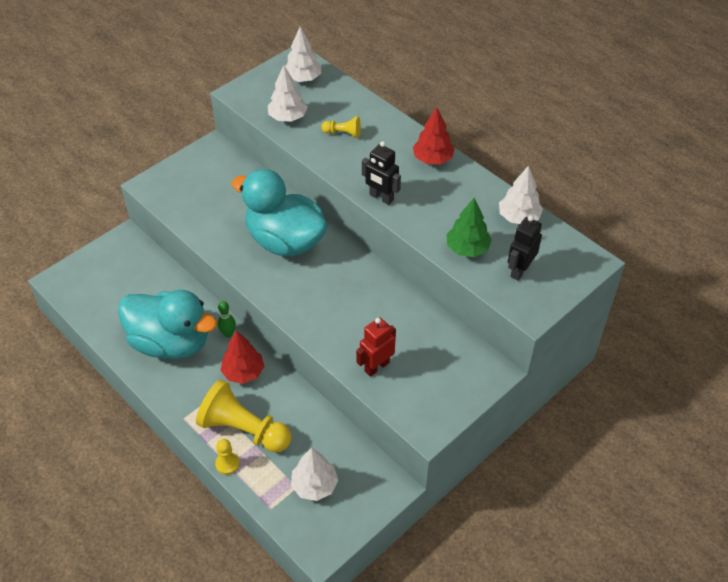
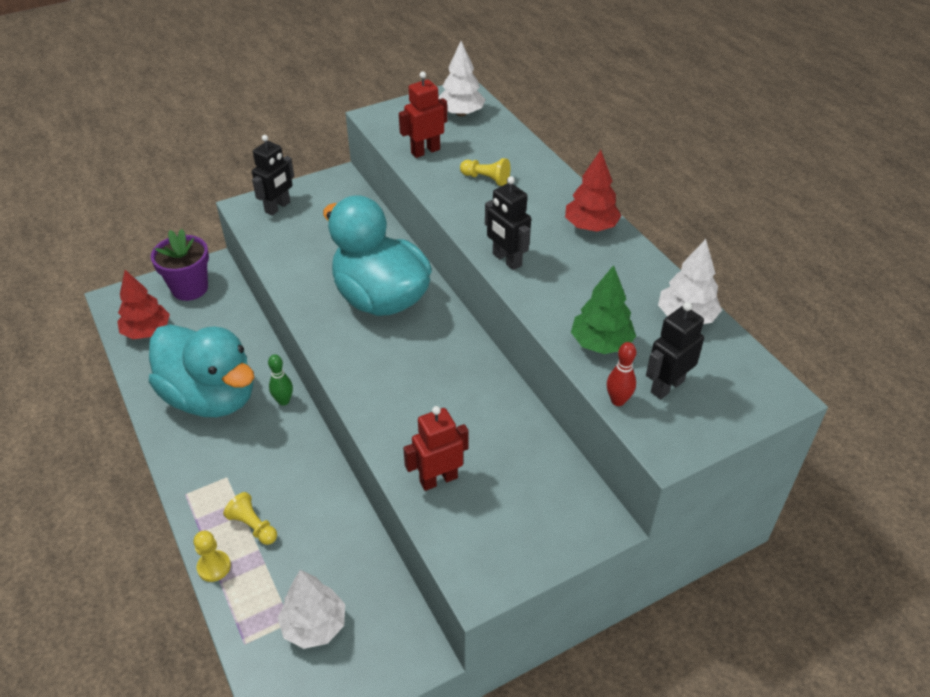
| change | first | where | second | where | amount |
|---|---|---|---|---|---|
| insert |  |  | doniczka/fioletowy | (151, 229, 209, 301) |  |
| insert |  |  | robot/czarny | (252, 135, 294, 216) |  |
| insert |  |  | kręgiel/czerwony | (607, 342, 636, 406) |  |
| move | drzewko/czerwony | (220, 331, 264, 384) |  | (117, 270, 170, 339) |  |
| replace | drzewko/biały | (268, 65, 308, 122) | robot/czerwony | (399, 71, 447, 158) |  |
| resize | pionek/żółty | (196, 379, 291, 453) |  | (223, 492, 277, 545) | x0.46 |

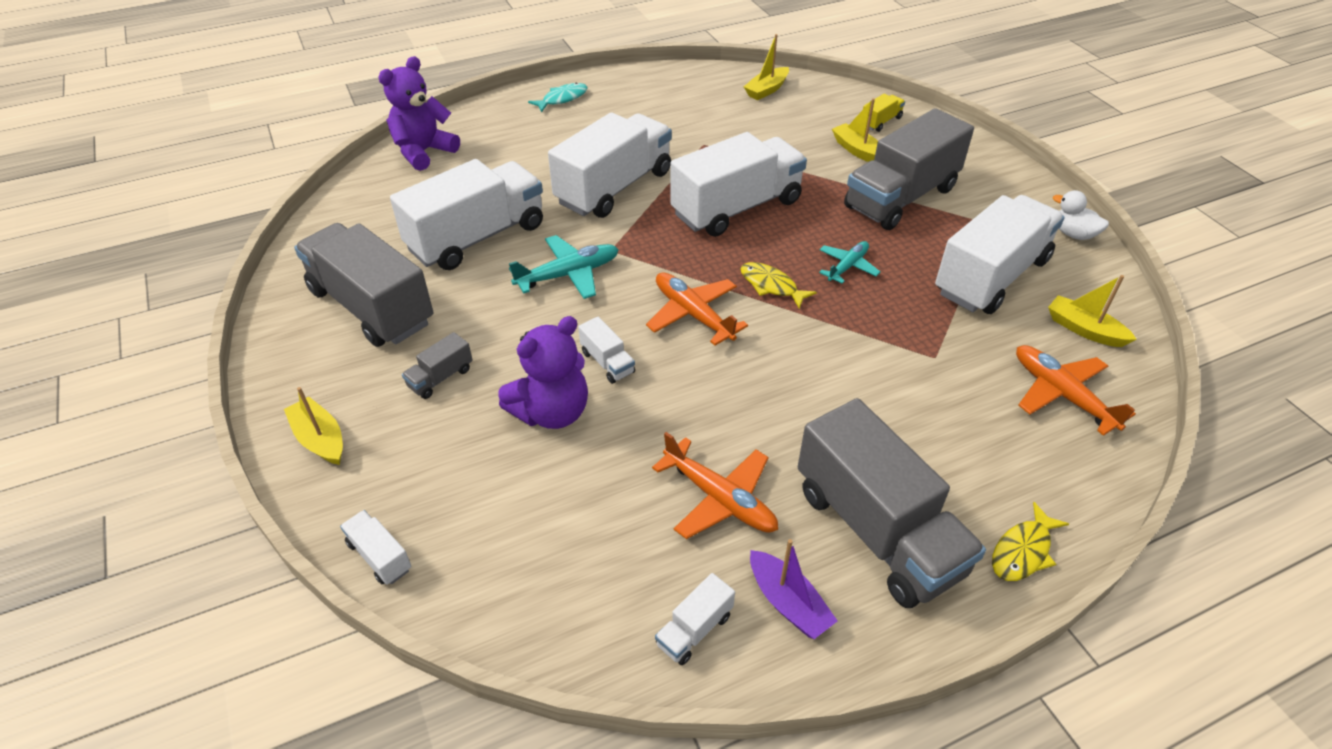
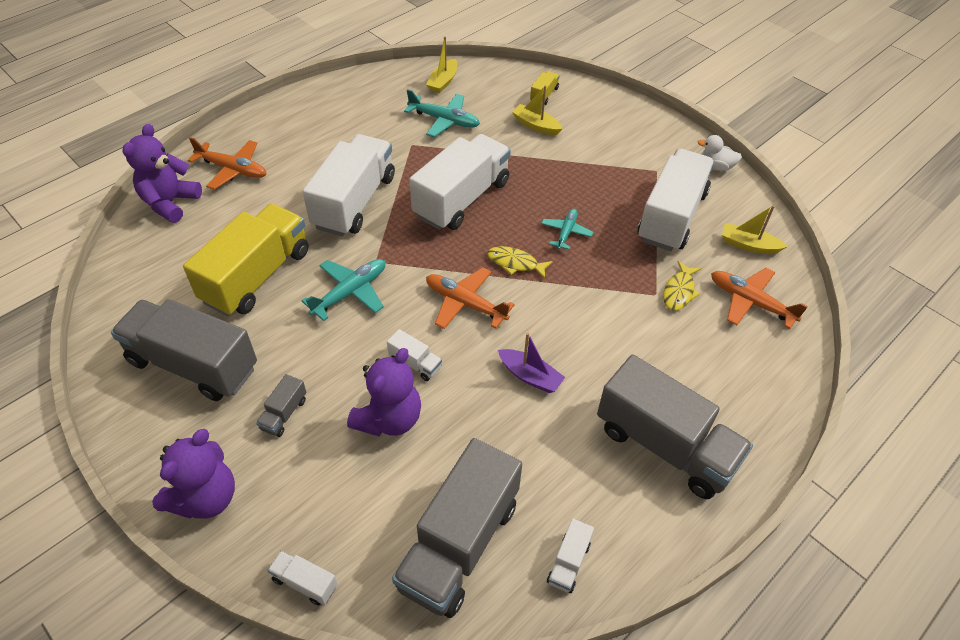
| change | first | where | second | where | amount |
|---|---|---|---|---|---|
| delete | ryba/turkusowy | (528, 83, 588, 113) |  |  |  |
| insert |  |  | samolot/turkusowy | (404, 89, 480, 137) |  |
| move | samolot/pomarańczowy | (652, 432, 778, 539) |  | (188, 137, 266, 190) |  |
| move | łódka/fioletowy | (750, 539, 838, 639) |  | (498, 333, 565, 393) |  |
| move | ciężarówka/szary | (844, 108, 974, 230) |  | (392, 438, 522, 618) |  |
| move | ryba/żółty | (992, 502, 1069, 581) |  | (663, 261, 701, 311) |  |
| replace | łódka/żółty | (284, 387, 343, 465) | miś/fioletowy | (152, 429, 235, 519) |  |
| recolor | ciężarówka/biały | (390, 159, 543, 270) | ciężarówka/żółty | (183, 204, 309, 316) |  |

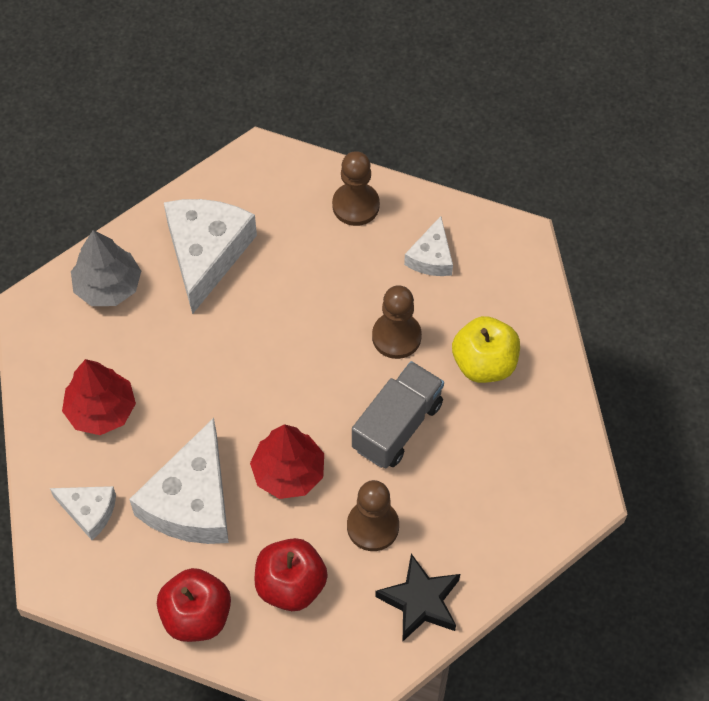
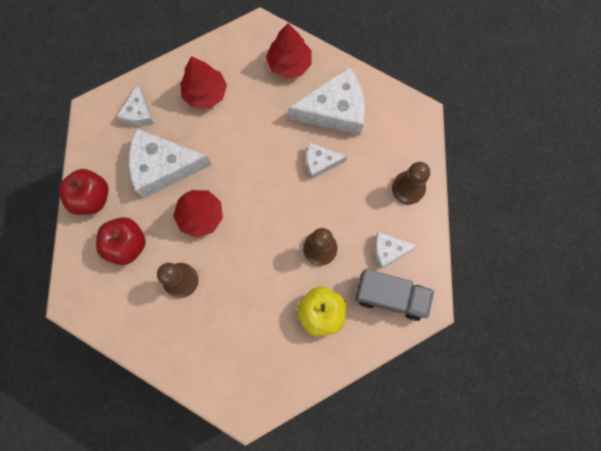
| change | first | where | second | where | amount |
|---|---|---|---|---|---|
| delete | gwiazda/czarny | (375, 554, 460, 641) |  |  |  |
| insert |  |  | ser/biały | (307, 142, 347, 179) |  |
| move | ciężarówka/szary | (352, 361, 444, 468) |  | (355, 269, 434, 321) |  |
| recolor | drzewko/szary | (71, 230, 141, 306) | drzewko/czerwony | (266, 23, 312, 79) |  |

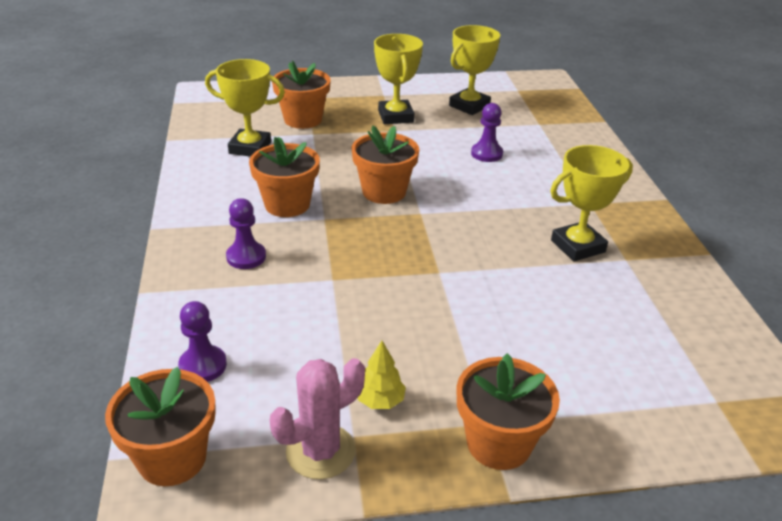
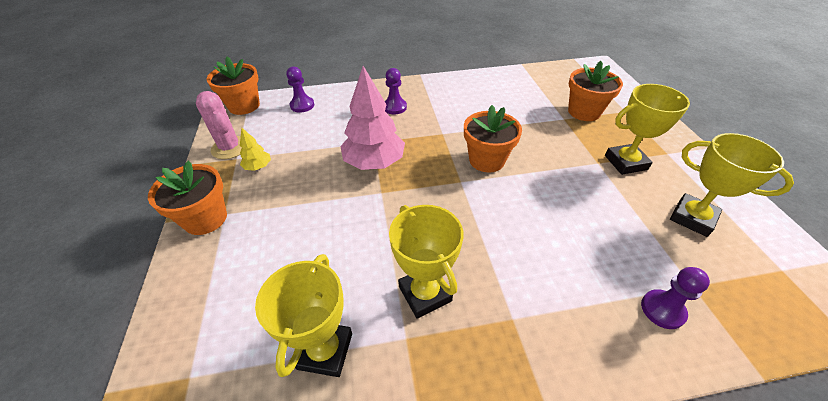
| change | first | where | second | where | amount |
|---|---|---|---|---|---|
| delete | doniczka/pomarańczowy | (249, 137, 320, 217) |  |  |  |
| insert |  |  | drzewko/różowy | (340, 66, 405, 170) |  |
| move | puchar/żółty | (205, 59, 285, 157) |  | (255, 254, 352, 377) |  |
| move | pionek/fioletowy | (471, 103, 503, 162) |  | (641, 267, 710, 329) |  |

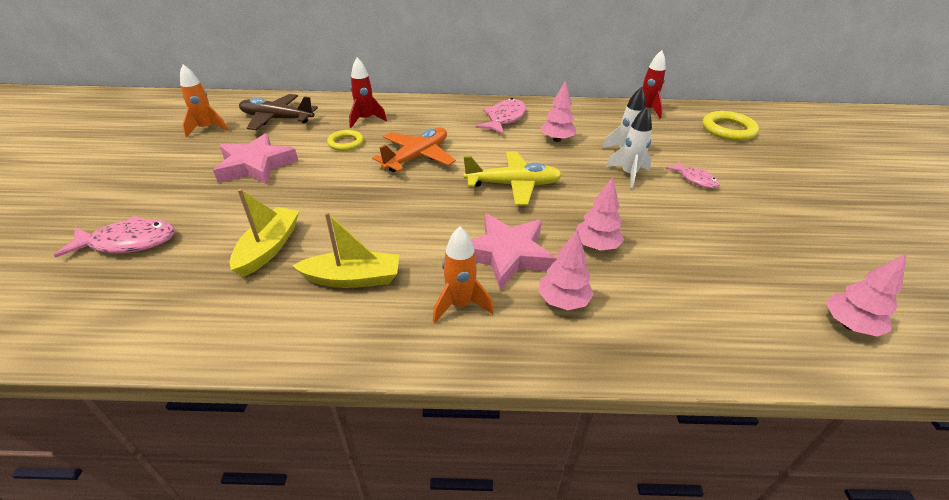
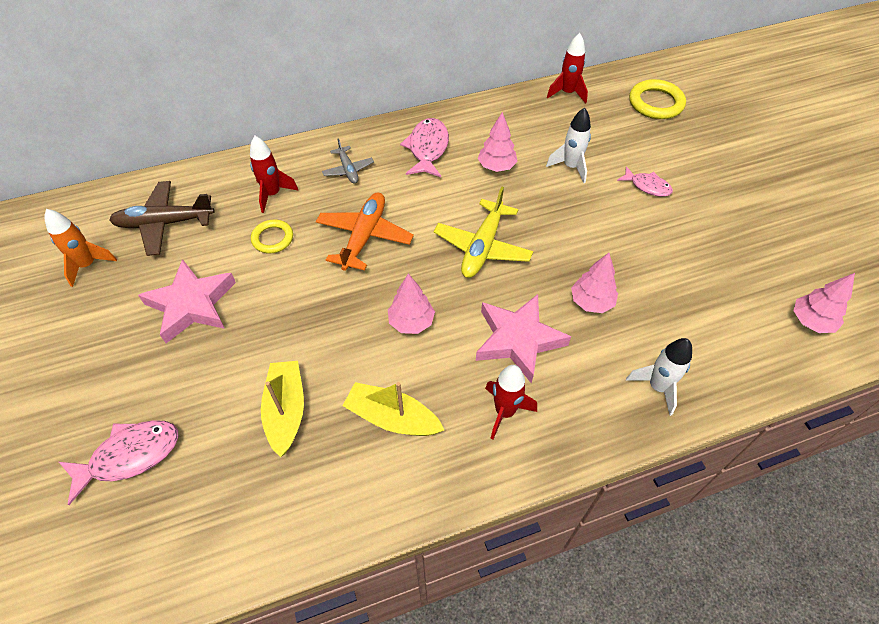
| change | first | where | second | where | amount |
|---|---|---|---|---|---|
| insert |  |  | samolot/szary | (322, 138, 374, 184) |  |
| move | drzewko/różowy | (538, 229, 594, 310) |  | (388, 274, 435, 334) |  |
| move | rakieta/biały | (606, 106, 652, 189) |  | (626, 338, 692, 416) |  |
| recolor | rakieta/pomarańczowy | (433, 226, 494, 323) | rakieta/czerwony | (485, 365, 537, 440) |  |
| rotate | łódka/żółty | (292, 212, 399, 288) |  | (342, 382, 444, 436) | 135 degrees counterclockwise |
| rotate | samolot/żółty | (464, 152, 562, 205) |  | (434, 187, 533, 278) | 135 degrees clockwise |

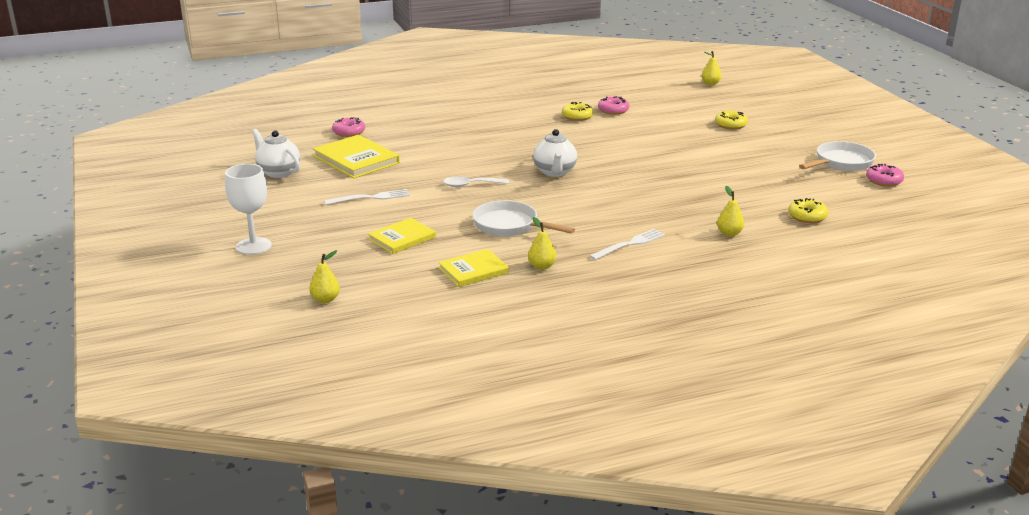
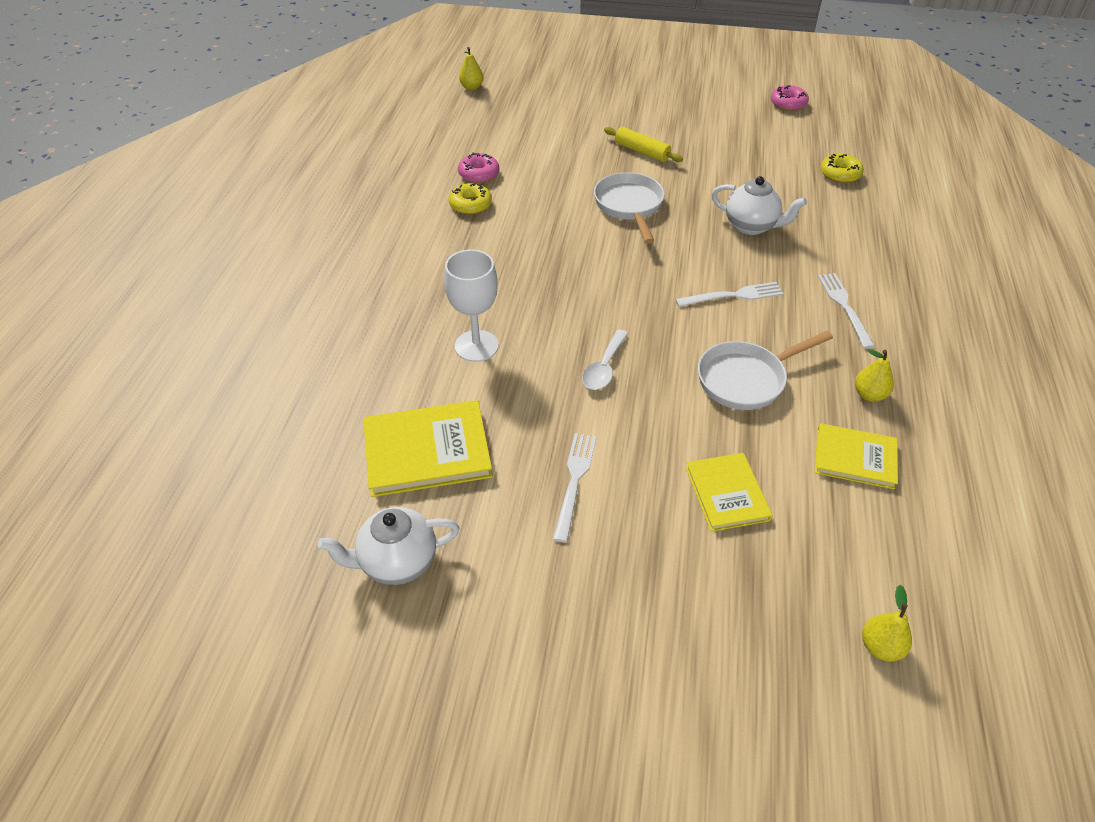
| change | first | where | second | where | amount |
|---|---|---|---|---|---|
| delete | donut/różowy | (332, 117, 365, 137) |  |  |  |
| delete | donut/żółty | (715, 111, 748, 130) |  |  |  |
| delete | gruszka/żółty | (717, 186, 744, 237) |  |  |  |
| insert |  |  | wałek do ciasta/żółty | (604, 127, 683, 162) |  |
| insert |  |  | widelec/biały | (675, 282, 784, 307) |  |
| move | kielich/biały | (225, 164, 272, 255) |  | (444, 250, 498, 362) |  |
| move | imbryk/biały | (533, 129, 577, 177) |  | (712, 176, 807, 235) |  |
| move | patelnia/biały | (799, 141, 876, 171) |  | (594, 172, 664, 244) |  |
| rotate | książka/żółty | (438, 249, 509, 287) |  | (814, 423, 898, 489) | 75 degrees counterclockwise |

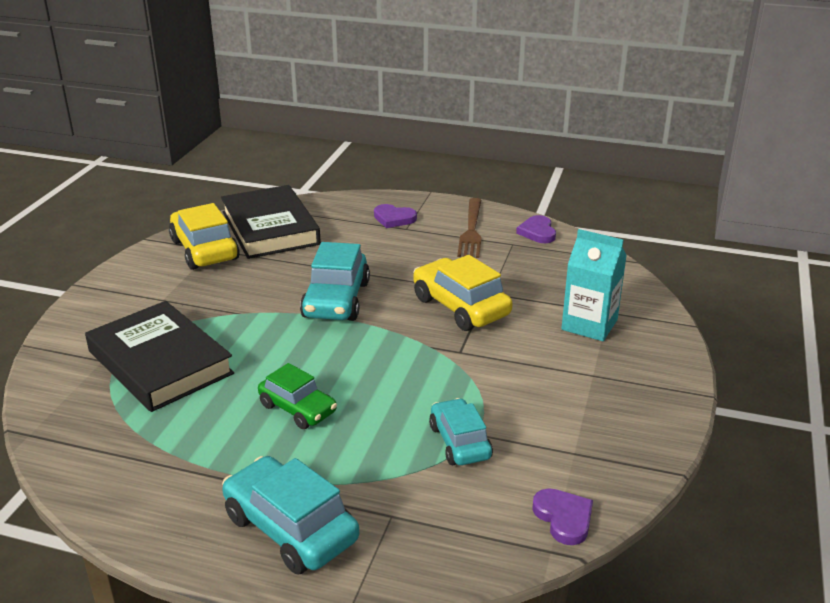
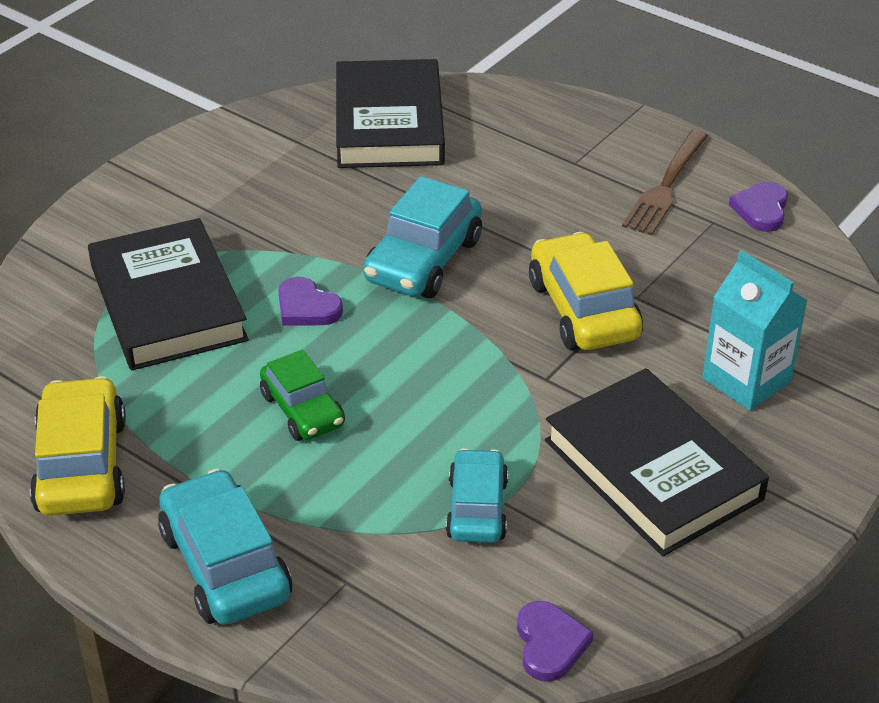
| change | first | where | second | where | amount |
|---|---|---|---|---|---|
| insert |  |  | książka/czarny | (545, 368, 769, 556) |  |
| move | samochód/żółty | (169, 203, 240, 270) |  | (30, 376, 126, 516) |  |
| move | serce/fioletowy | (374, 204, 417, 228) |  | (278, 277, 343, 326) |  |

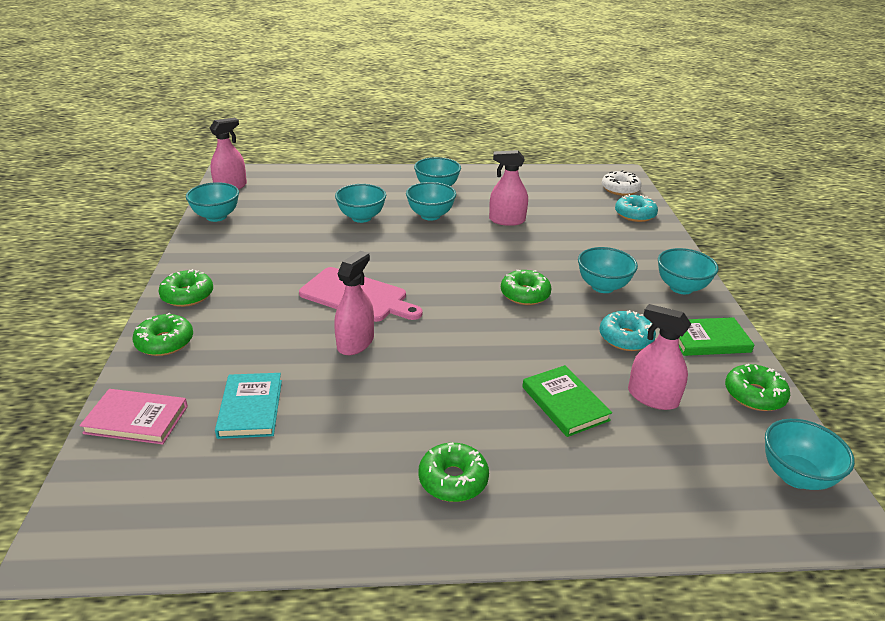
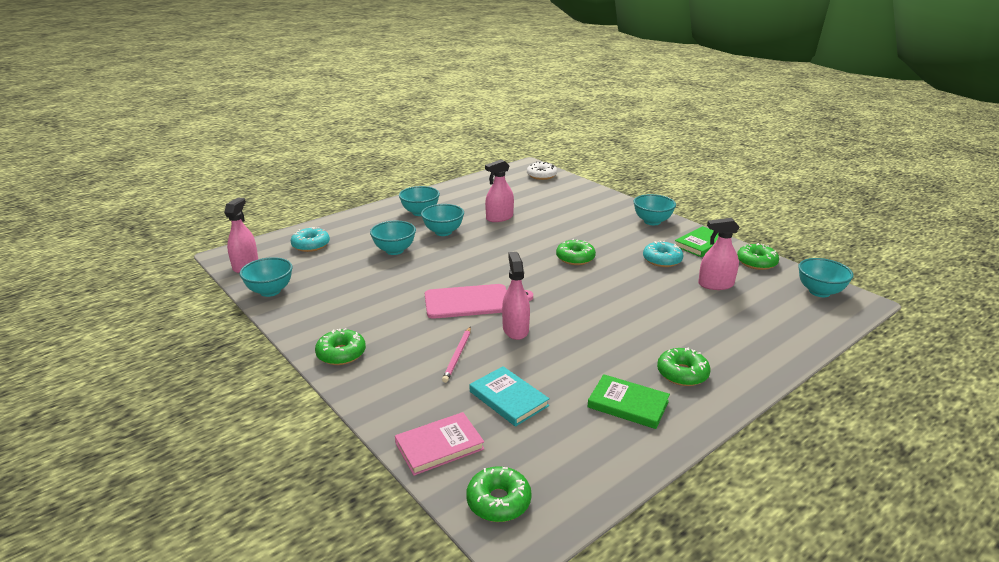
| change | first | where | second | where | amount |
|---|---|---|---|---|---|
| delete | miska/turkusowy | (578, 247, 638, 293) |  |  |  |
| insert |  |  | ołówek/różowy | (442, 326, 471, 383) |  |
| move | donut/zielony | (132, 312, 193, 356) |  | (466, 466, 532, 522) |  |
| move | książka/zielony | (522, 365, 612, 437) |  | (587, 374, 670, 429) |  |
| move | donut/turkusowy | (615, 194, 658, 222) |  | (291, 227, 330, 252) |  |

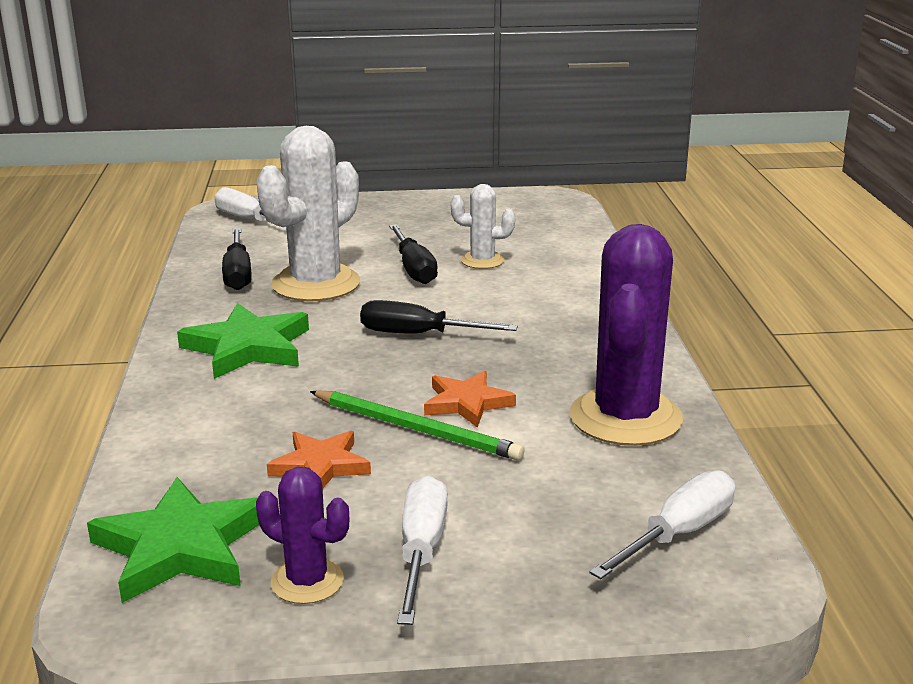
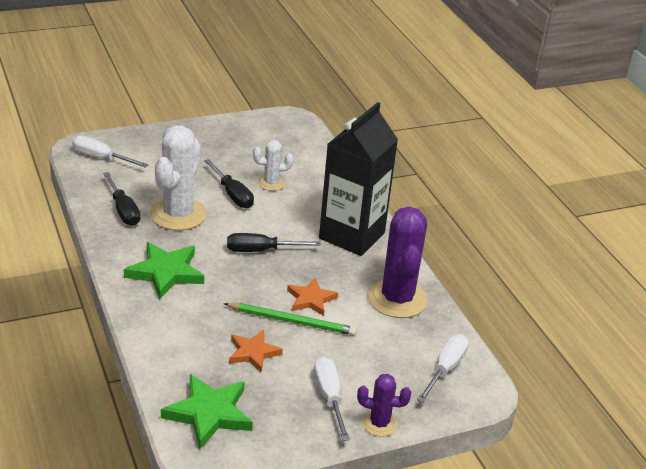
| change | first | where | second | where | amount |
|---|---|---|---|---|---|
| insert |  |  | karton mleka/czarny | (319, 102, 398, 256) |  |
| move | kaktus/fioletowy | (256, 467, 349, 604) |  | (357, 374, 411, 437) |  |

